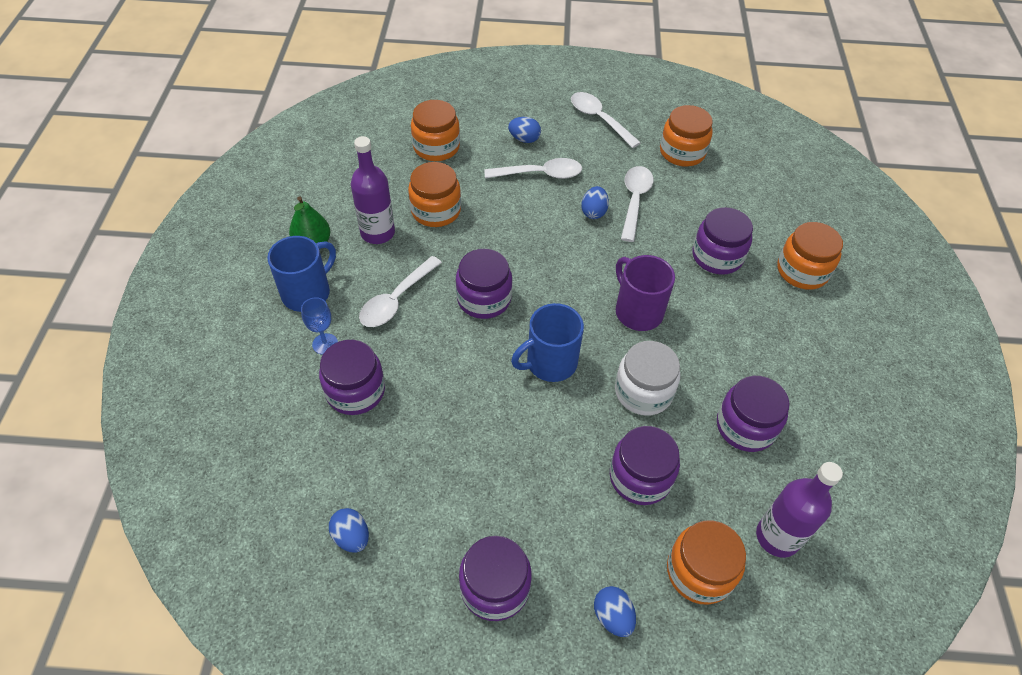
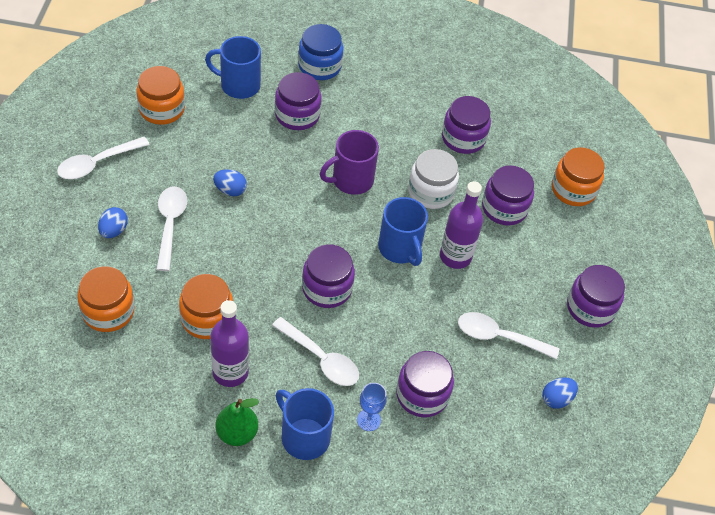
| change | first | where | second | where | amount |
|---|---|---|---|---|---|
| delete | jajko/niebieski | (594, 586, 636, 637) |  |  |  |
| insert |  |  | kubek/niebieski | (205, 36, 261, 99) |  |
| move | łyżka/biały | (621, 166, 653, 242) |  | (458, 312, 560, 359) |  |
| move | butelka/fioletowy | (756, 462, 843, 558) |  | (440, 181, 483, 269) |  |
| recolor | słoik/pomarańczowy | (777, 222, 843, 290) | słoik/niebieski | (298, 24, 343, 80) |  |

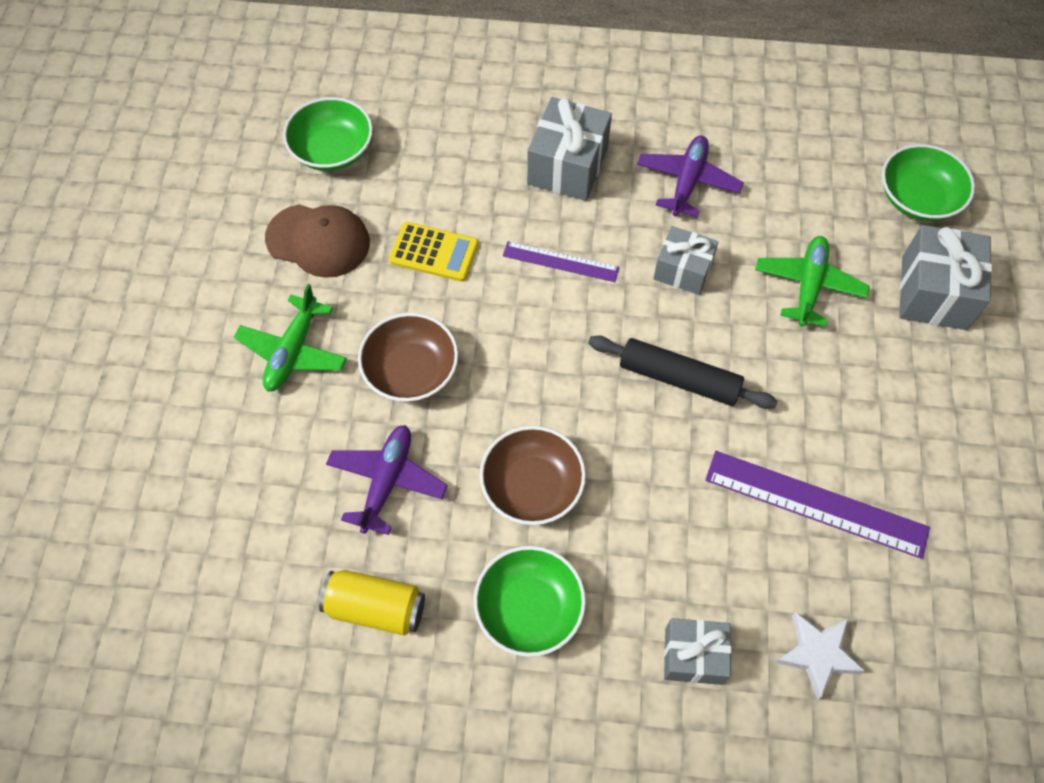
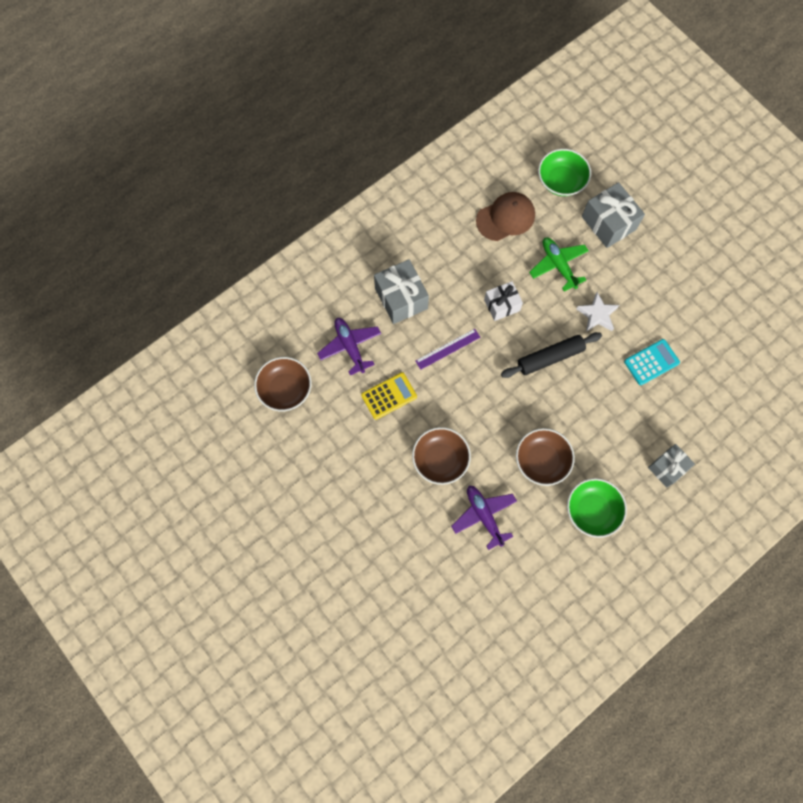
| change | first | where | second | where | amount |
|---|---|---|---|---|---|
| delete | samolot/zielony | (234, 284, 347, 392) |  |  |  |
| delete | puszka/żółty | (319, 570, 425, 636) |  |  |  |
| move | czapka/brązowy | (265, 204, 370, 278) |  | (476, 192, 535, 241) |  |
| move | samolot/fioletowy | (637, 135, 744, 217) |  | (317, 318, 381, 375) |  |
| move | gwiazda/biały | (775, 612, 865, 700) |  | (576, 292, 619, 332) |  |
| replace | linijka/fioletowy | (705, 451, 930, 559) | kalkulator/turkusowy | (624, 339, 680, 385) |  |
| recolor | miska/zielony | (283, 97, 373, 171) | miska/brązowy | (254, 357, 312, 411) |  |
| recolor | prezent/szary | (653, 226, 718, 295) | prezent/biały | (484, 281, 523, 321) |  |

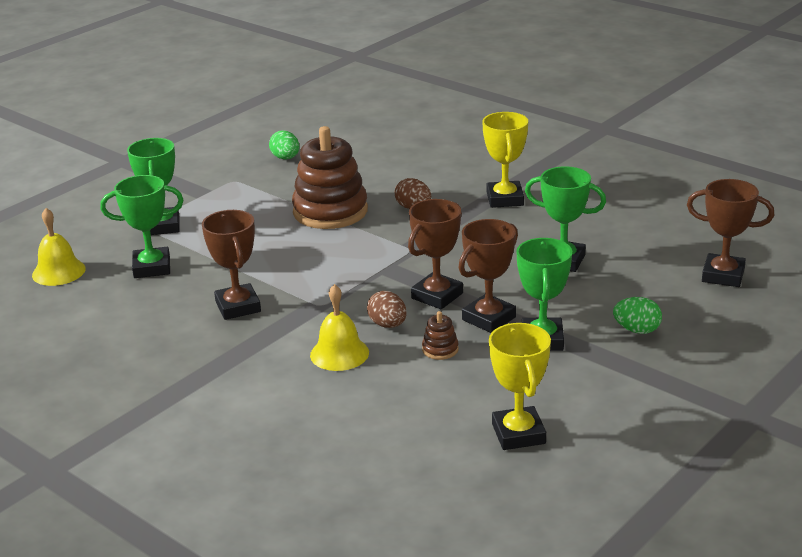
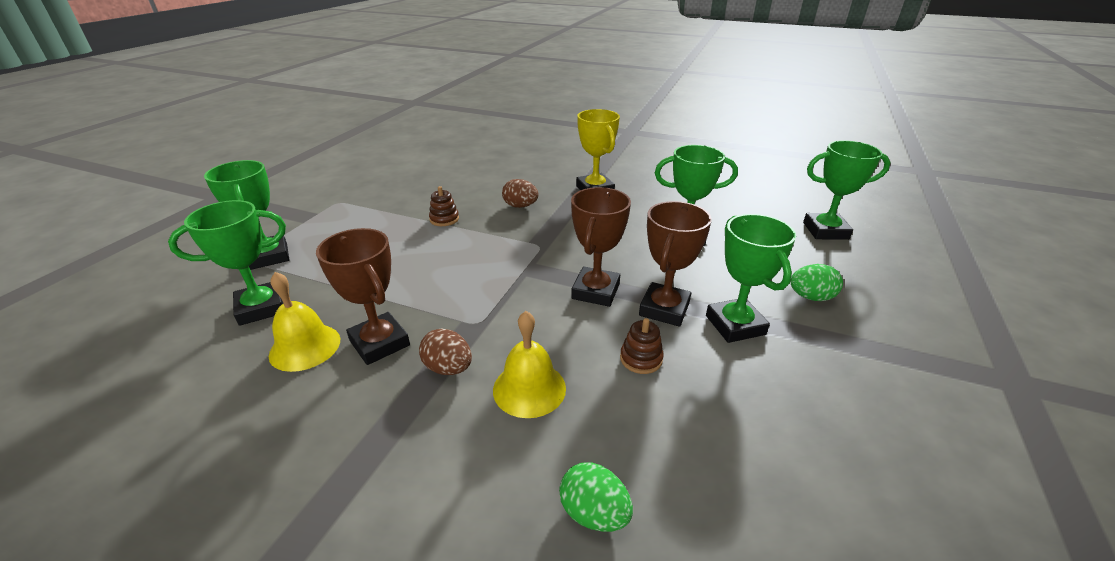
| change | first | where | second | where | amount |
|---|---|---|---|---|---|
| delete | puchar/żółty | (489, 323, 551, 450) |  |  |  |
| move | dzwonek/żółty | (32, 208, 86, 286) |  | (269, 272, 340, 372) |  |
| move | jajko/zielony | (269, 130, 299, 159) |  | (559, 462, 633, 532) |  |
| move | jajko/brązowy | (367, 291, 407, 328) |  | (419, 329, 472, 375) |  |
| recolor | puchar/brązowy | (687, 179, 774, 287) | puchar/zielony | (803, 140, 890, 240) |  |
| resize | zabawka nakładanka/brązowy | (292, 126, 368, 229) |  | (429, 186, 459, 226) | x0.40 |

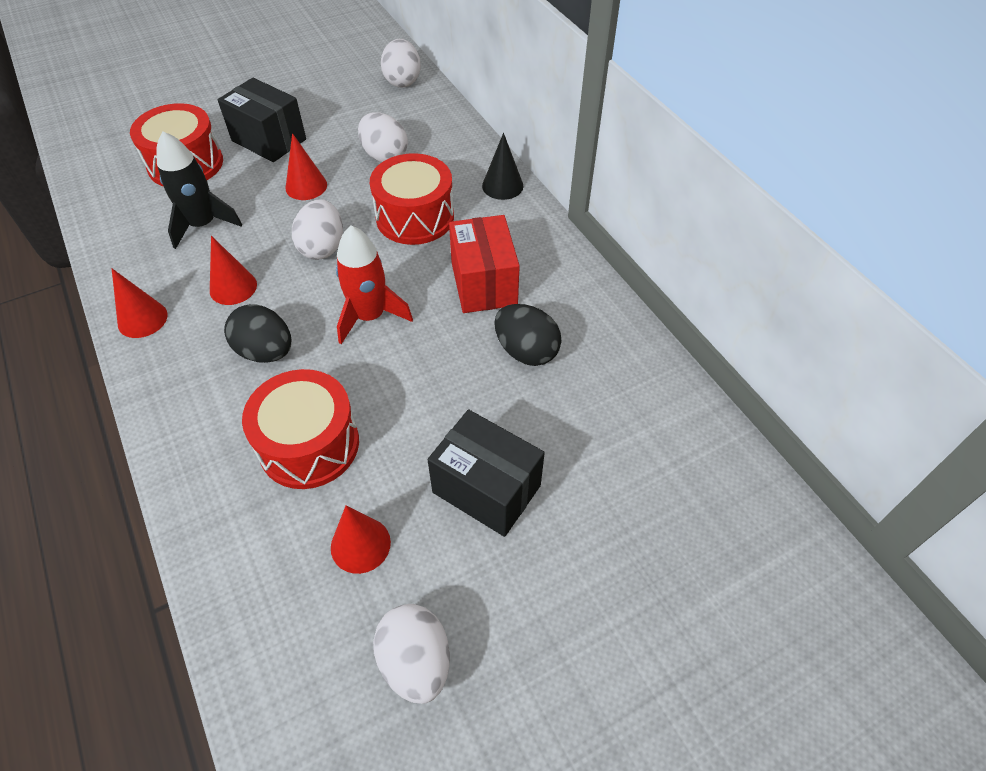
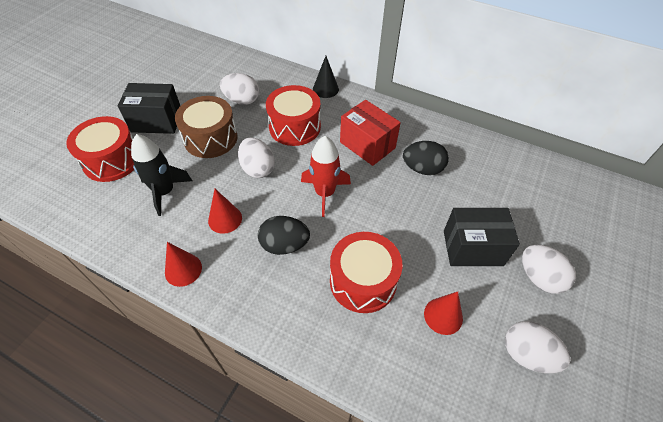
| change | first | where | second | where | amount |
|---|---|---|---|---|---|
| move | jajko/biały | (381, 39, 421, 88) |  | (522, 245, 576, 294) |  |
| replace | stożek/czerwony | (286, 133, 327, 200) | bęben/brązowy | (175, 96, 238, 158) |  |

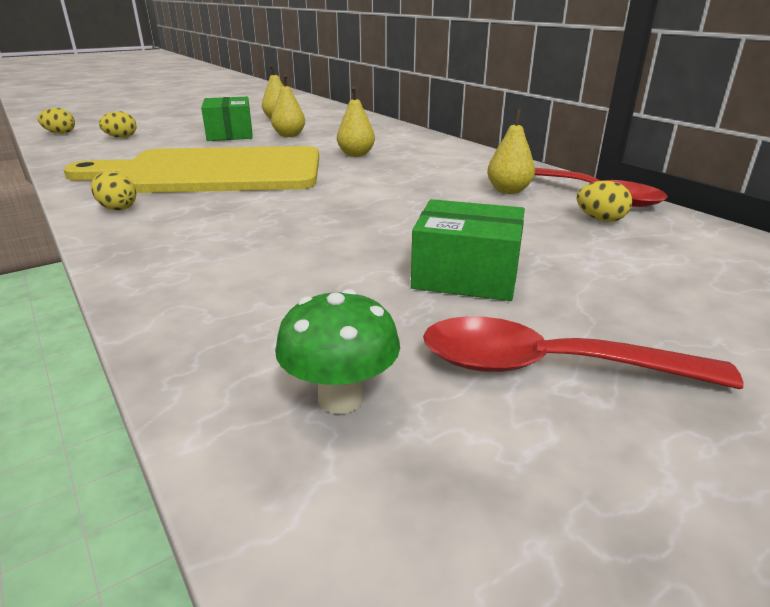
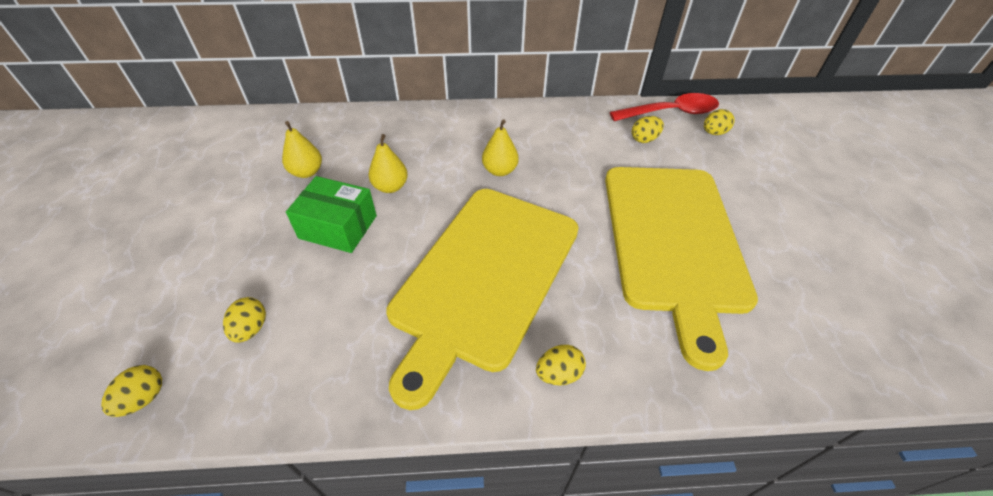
| change | first | where | second | where | amount |
|---|---|---|---|---|---|
| delete | grzyb/zielony | (275, 289, 400, 414) |  |  |  |
| delete | pudełko/zielony | (411, 199, 525, 301) |  |  |  |
| delete | łyżka/czerwony | (423, 316, 744, 389) |  |  |  |
| insert |  |  | deska do krojenia/żółty | (605, 167, 758, 371) |  |
| replace | gruszka/żółty | (487, 109, 535, 194) | jajko/żółty | (632, 116, 664, 143) |  |

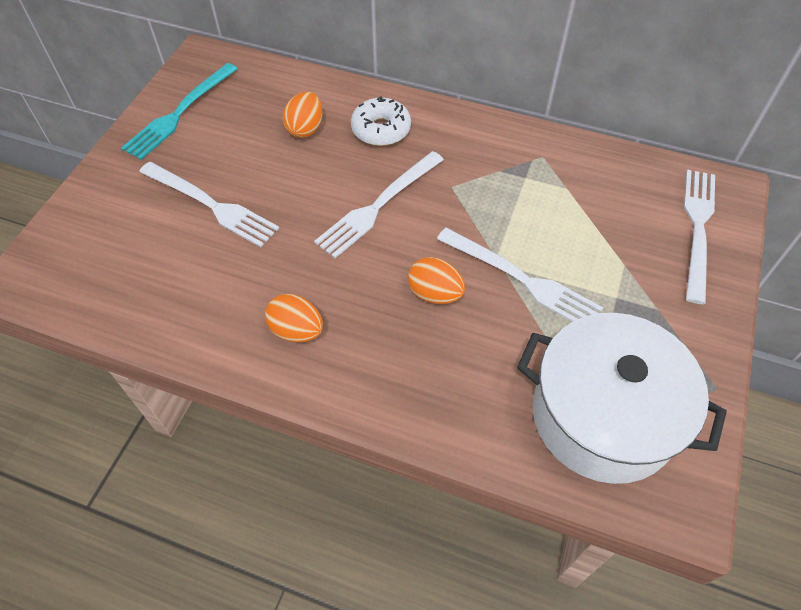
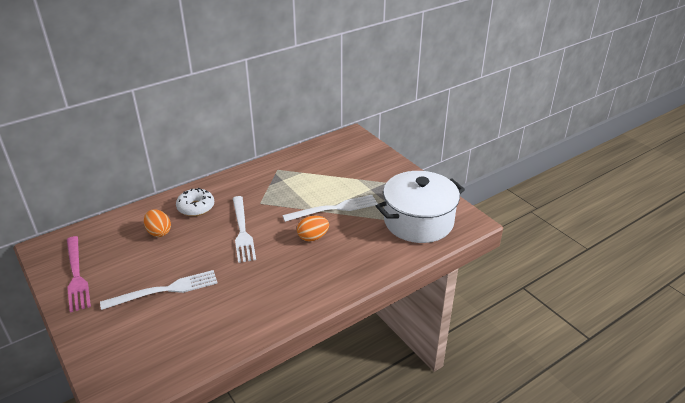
| change | first | where | second | where | amount |
|---|---|---|---|---|---|
| delete | jajko/pomarańczowy | (265, 293, 323, 342) |  |  |  |
| delete | widelec/biały | (684, 169, 715, 304) |  |  |  |
| recolor | widelec/turkusowy | (121, 63, 238, 160) | widelec/różowy | (67, 236, 91, 312) |  |

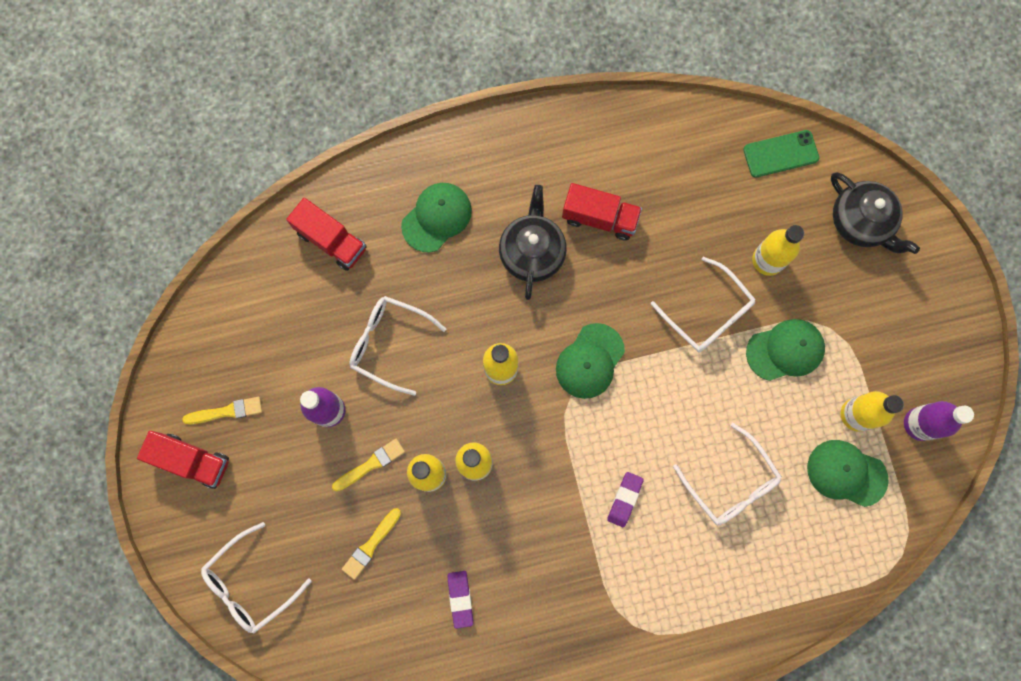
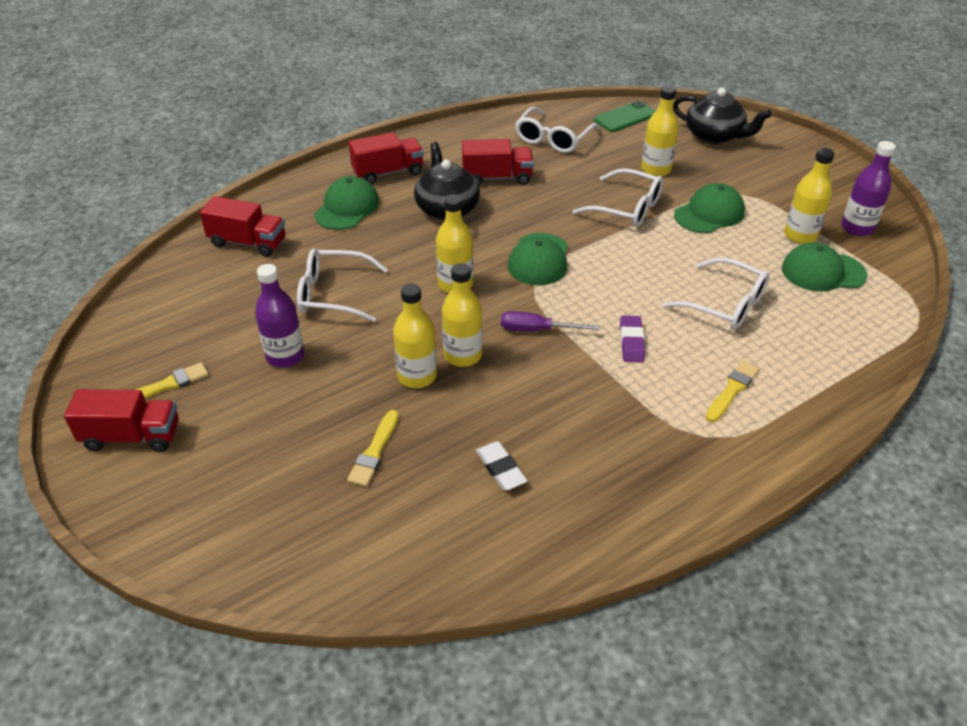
| change | first | where | second | where | amount |
|---|---|---|---|---|---|
| insert |  |  | ciężarówka/czerwony | (349, 132, 424, 184) |  |
| insert |  |  | śrubokręt/fioletowy | (501, 311, 599, 332) |  |
| move | okulary/biały | (201, 522, 312, 634) |  | (515, 107, 599, 153) |  |
| move | pędzel/żółty | (332, 439, 405, 491) |  | (705, 360, 760, 422) |  |
| recolor | gumka do mazania/fioletowy | (448, 571, 473, 629) | gumka do mazania/biały | (476, 441, 527, 491) |  |

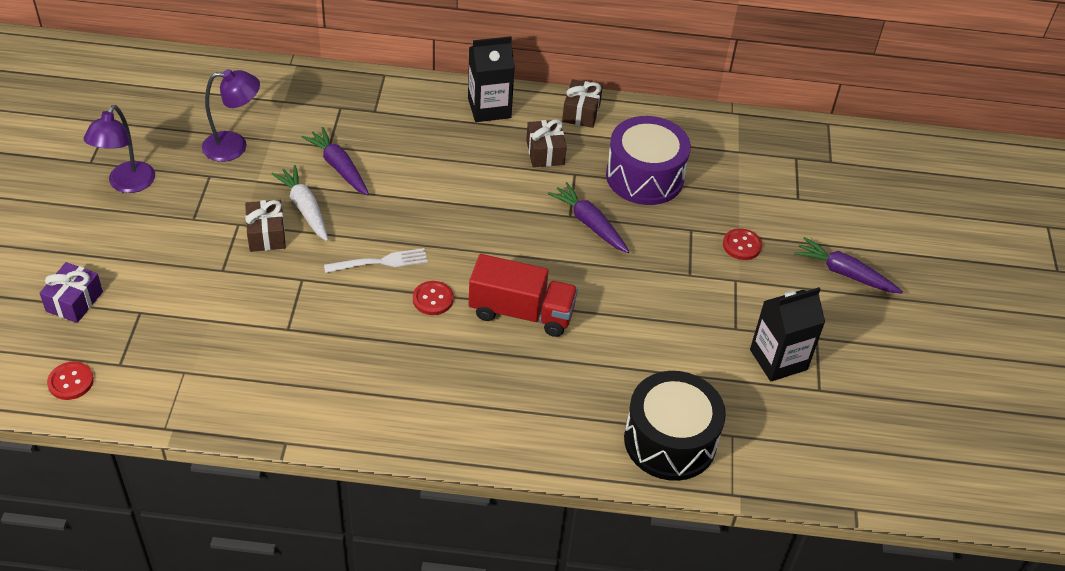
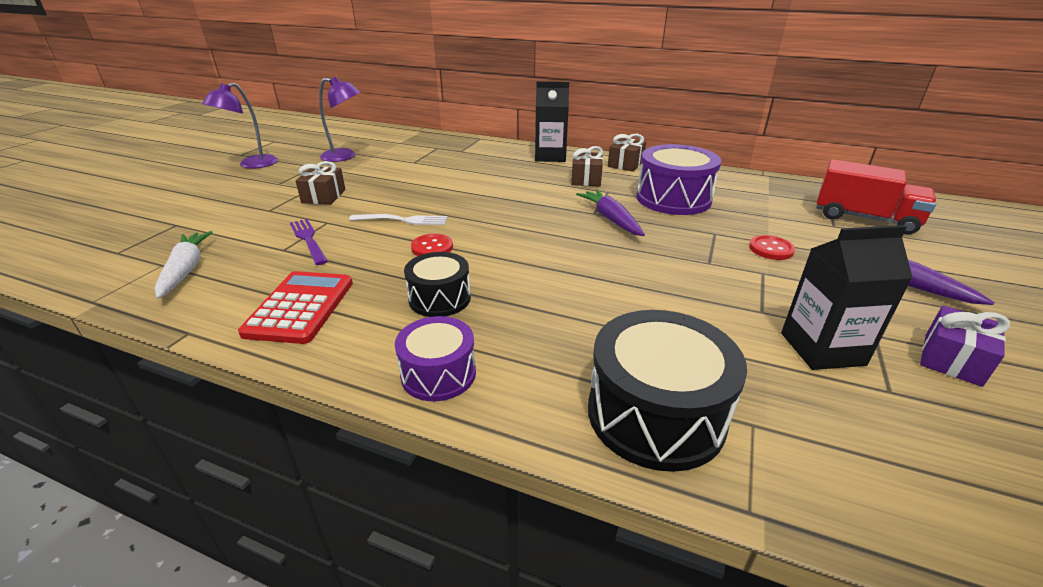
| change | first | where | second | where | amount |
|---|---|---|---|---|---|
| delete | guzik/czerwony | (47, 361, 94, 400) |  |  |  |
| delete | marchewka/fioletowy | (302, 127, 369, 195) |  |  |  |
| insert |  |  | kalkulator/czerwony | (238, 271, 353, 344) |  |
| insert |  |  | widelec/fioletowy | (290, 219, 328, 265) |  |
| insert |  |  | bęben/fioletowy | (395, 316, 476, 401) |  |
| insert |  |  | bęben/czarny | (404, 252, 471, 317) |  |
| move | prezent/fioletowy | (40, 262, 103, 323) |  | (920, 306, 1010, 387) |  |
| move | marchewka/biały | (271, 165, 328, 241) |  | (155, 231, 213, 299) |  |
| move | ciężarówka/czerwony | (469, 254, 578, 337) |  | (816, 159, 937, 234) |  |

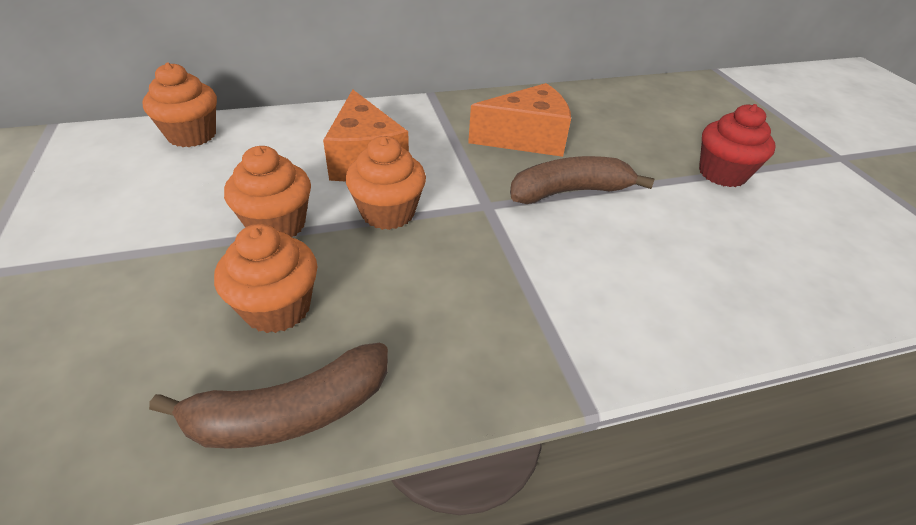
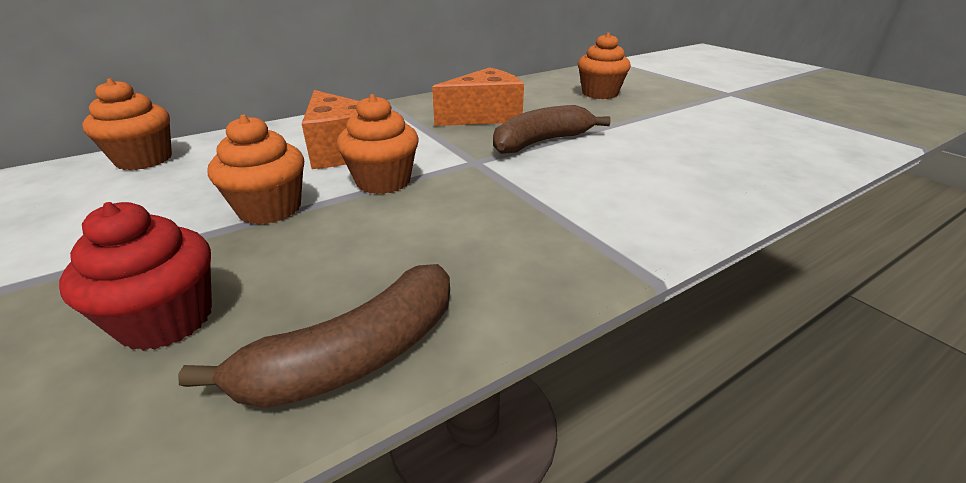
| change | first | where | second | where | amount |
|---|---|---|---|---|---|
| move | muffinka/pomarańczowy | (214, 224, 318, 333) |  | (578, 32, 631, 99) |  |
| move | muffinka/czerwony | (699, 104, 776, 187) |  | (59, 202, 212, 351) |  |

